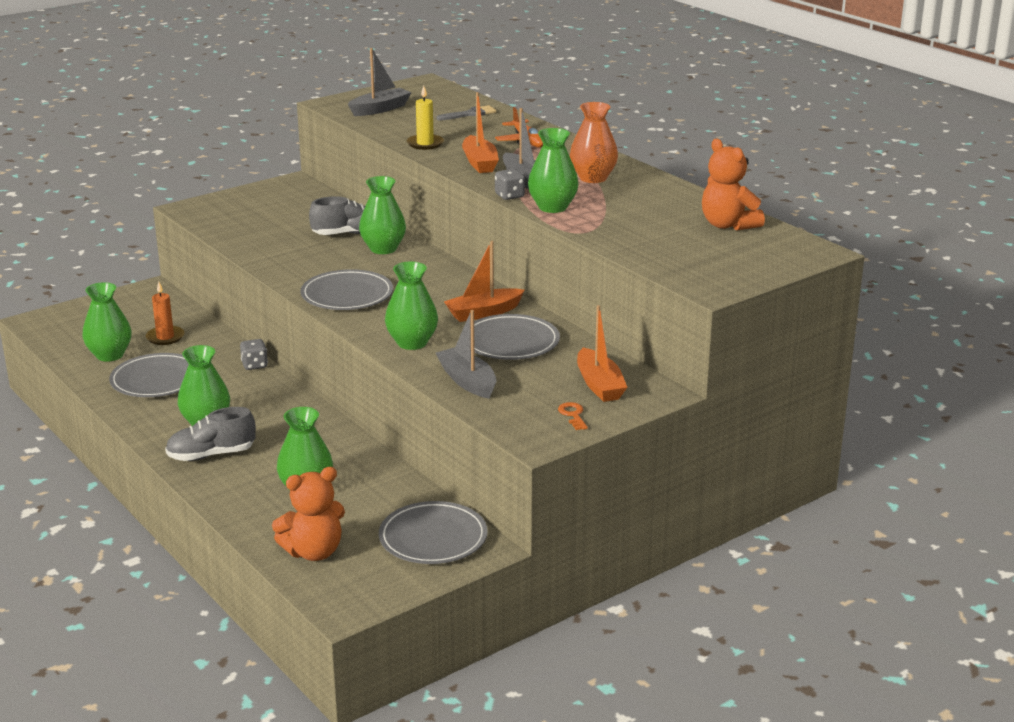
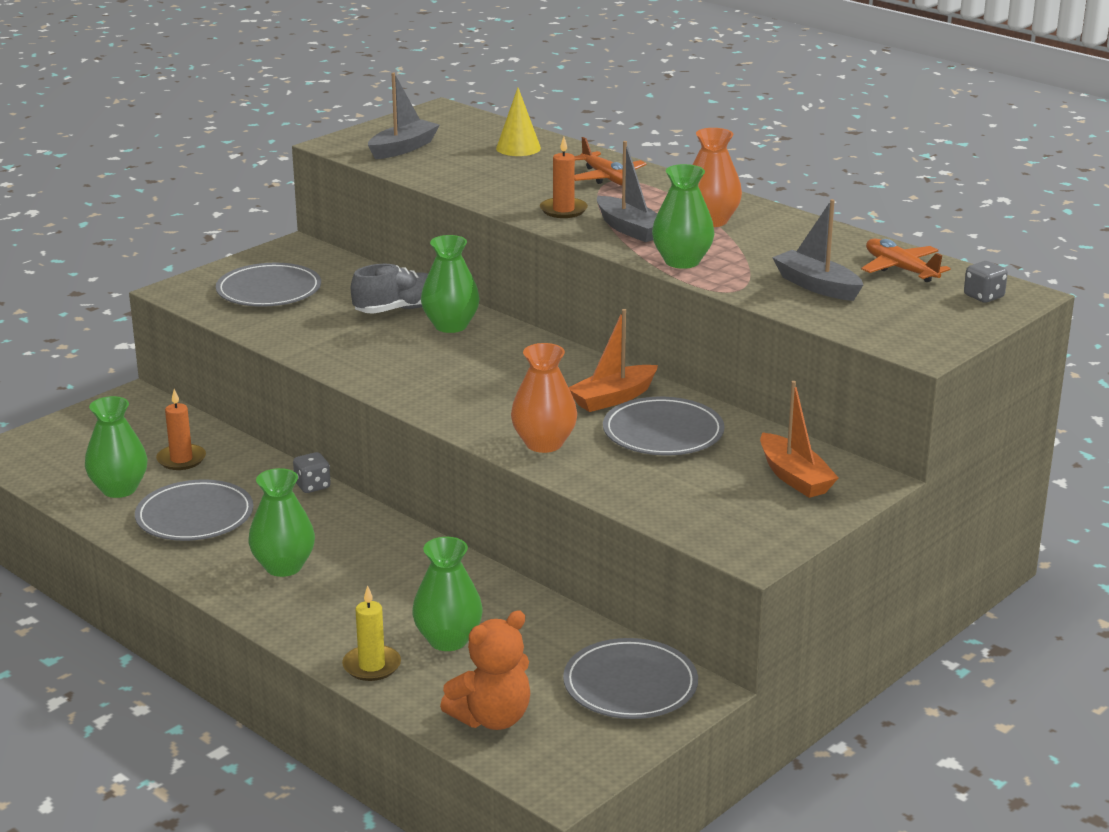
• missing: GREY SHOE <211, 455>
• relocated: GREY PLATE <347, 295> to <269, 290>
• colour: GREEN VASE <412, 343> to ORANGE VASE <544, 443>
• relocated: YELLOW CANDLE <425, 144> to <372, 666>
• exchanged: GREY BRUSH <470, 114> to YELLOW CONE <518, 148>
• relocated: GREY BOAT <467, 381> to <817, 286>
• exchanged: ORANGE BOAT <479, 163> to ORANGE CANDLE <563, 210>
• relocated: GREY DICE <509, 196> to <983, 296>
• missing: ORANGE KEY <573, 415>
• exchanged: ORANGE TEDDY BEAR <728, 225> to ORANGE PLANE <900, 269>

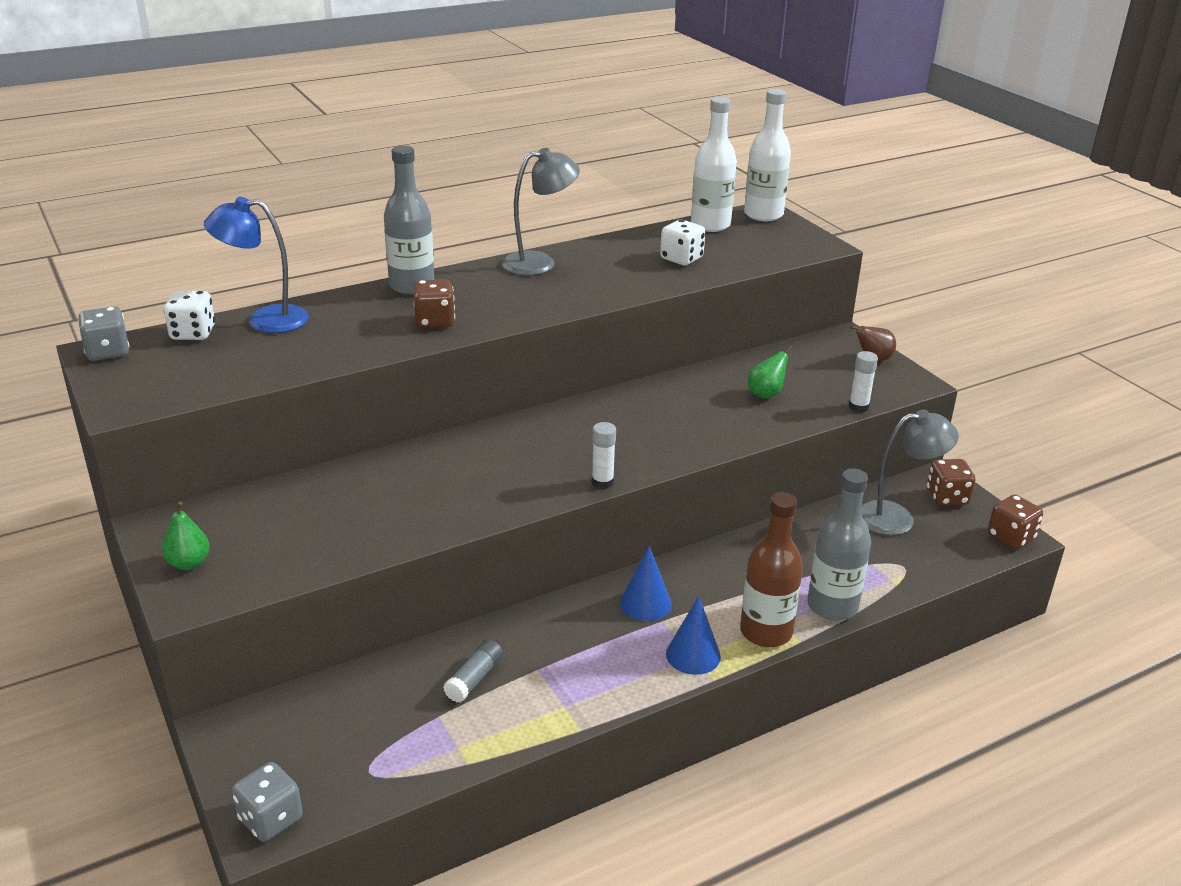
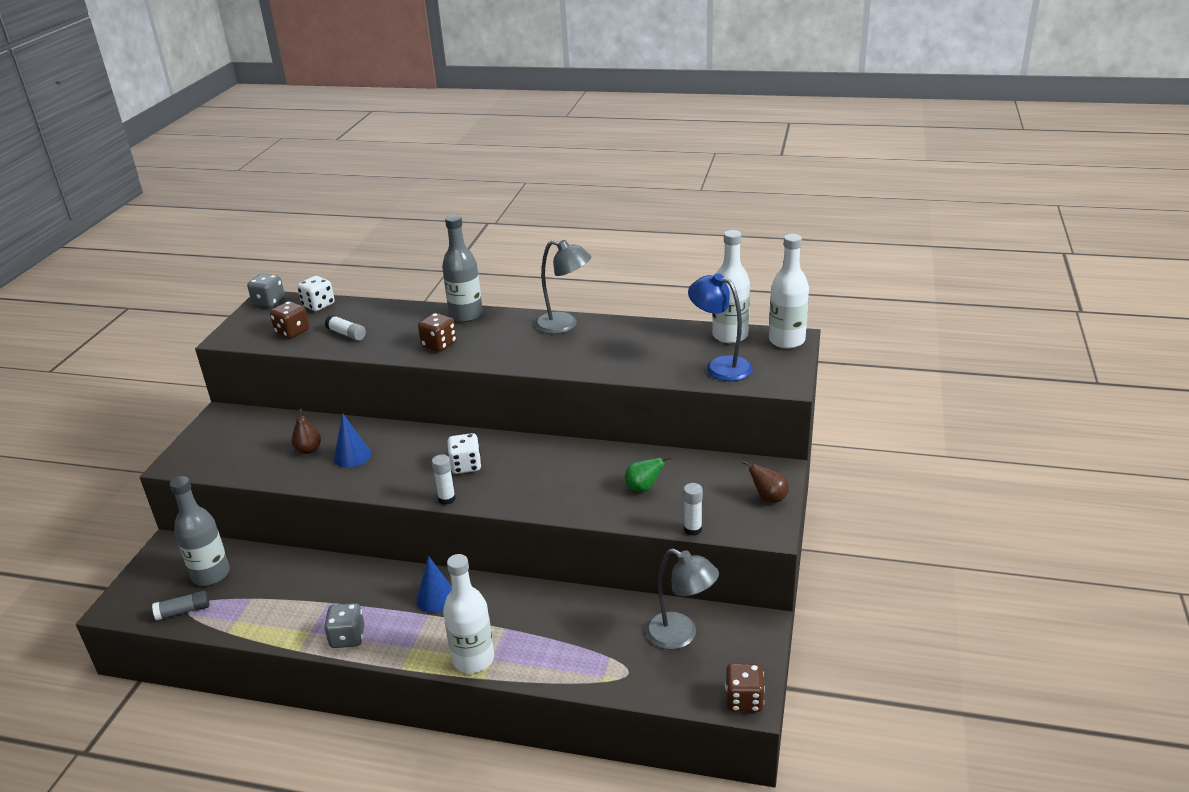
• missing: GREEN PEAR <189, 563>
• relocated: BLUE LAMP <265, 320> to <720, 366>
• relocated: GREY DICE <270, 819> to <347, 637>
• relocated: GREY GLUE STICK <474, 679> to <183, 611>
• relocated: WHITE DICE <681, 259> to <466, 466>
• relocated: BLUE CONE <693, 655> to <352, 456>
• colour: BROWN BOTTLE <766, 632> to WHITE BOTTLE <473, 659>
• relocated: GREY BOTTLE <832, 606> to <211, 574>
• relocated: BROWN DICE <947, 497> to <292, 332>
• appeared: BROWN PEAR <308, 450>
• appeared: WHITE GLUE STICK <346, 334>

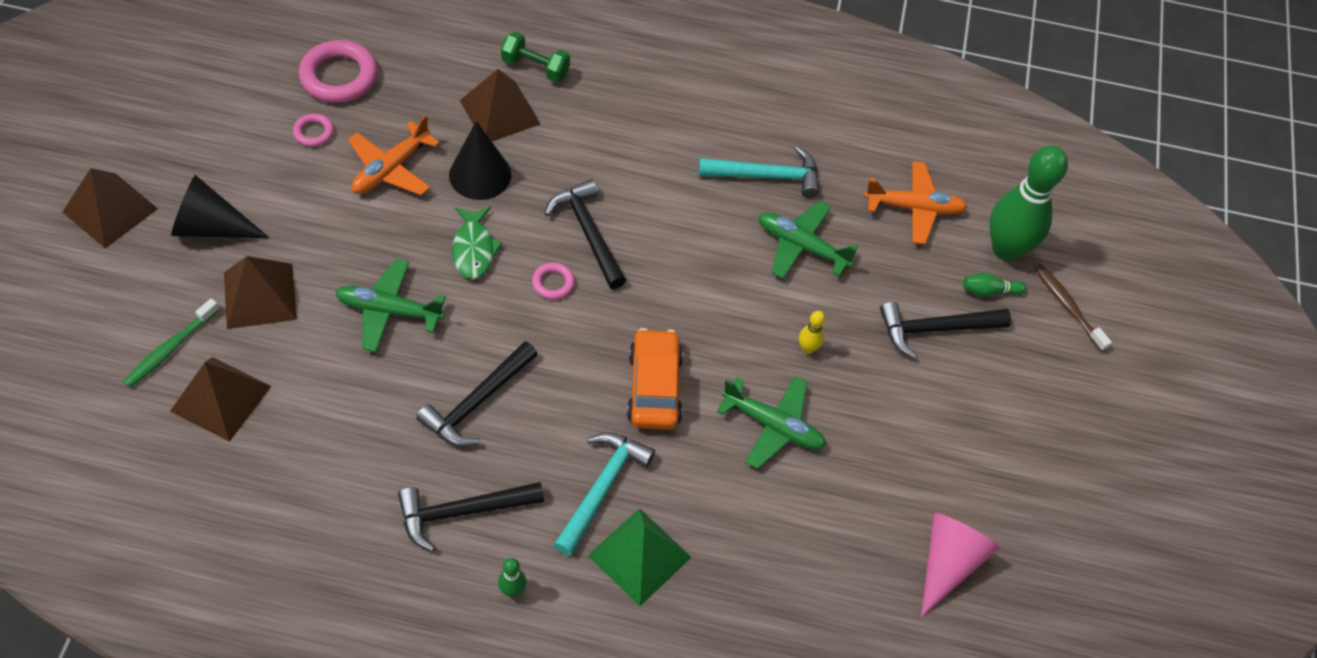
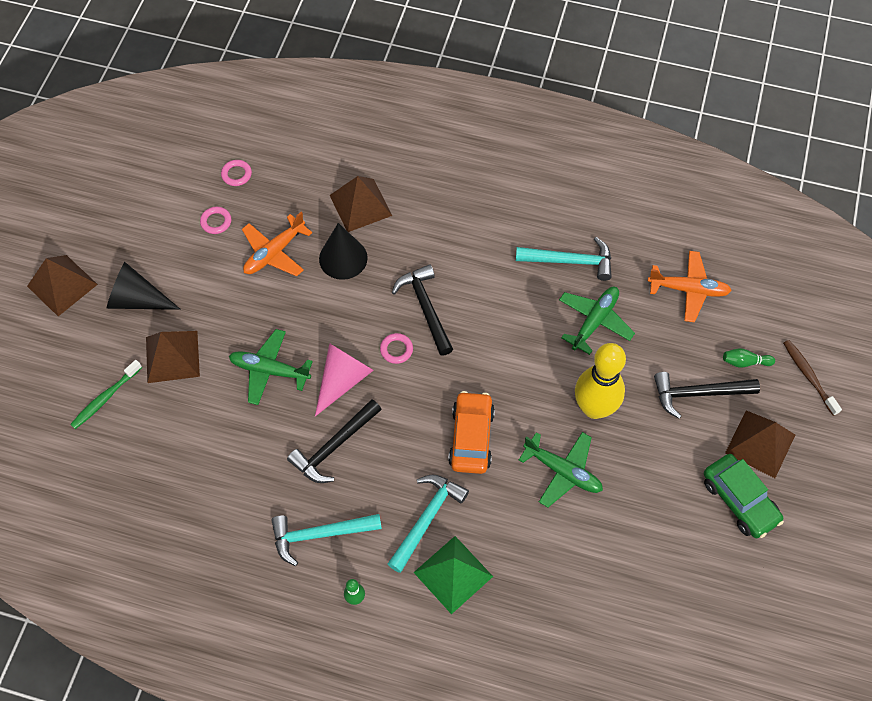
• relocated: BROWN PYRAMID <221, 398> to <760, 443>
• size: PINK RING <339, 76> = <236, 174> x0.51
• colour: BLACK HAMMER <462, 512> to TURQUOISE HAMMER <320, 534>
• missing: GREEN FISH <474, 249>
• missing: GREEN DUMBBELL <535, 67>
• spun: GREEN PLANE <801, 246> = <594, 321> 90 degrees clockwise
• size: YELLOW BOWLING PIN <807, 348> = <594, 408> x2.47
• relocated: PINK CONE <948, 563> to <343, 380>
• missing: GREEN BOWLING PIN <1006, 249>
• appeared: GREEN CAR <739, 500>

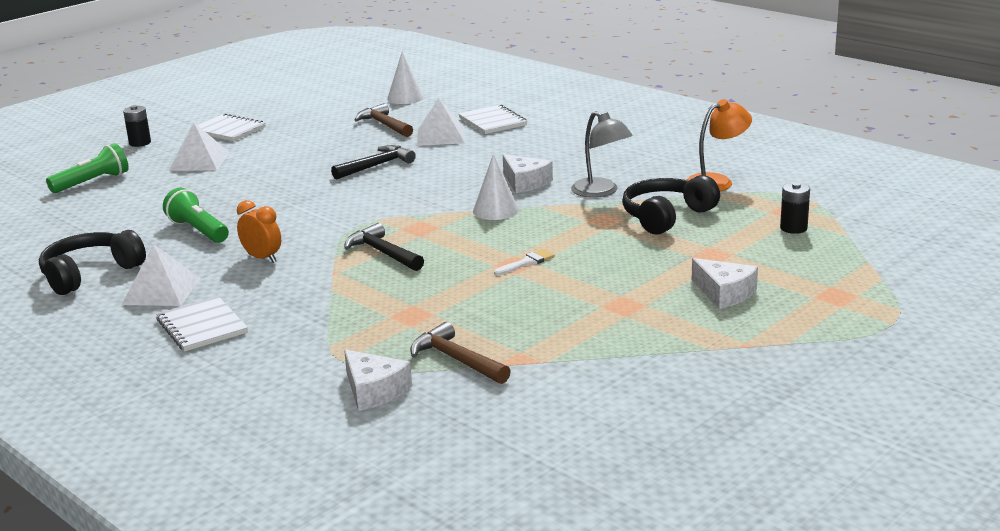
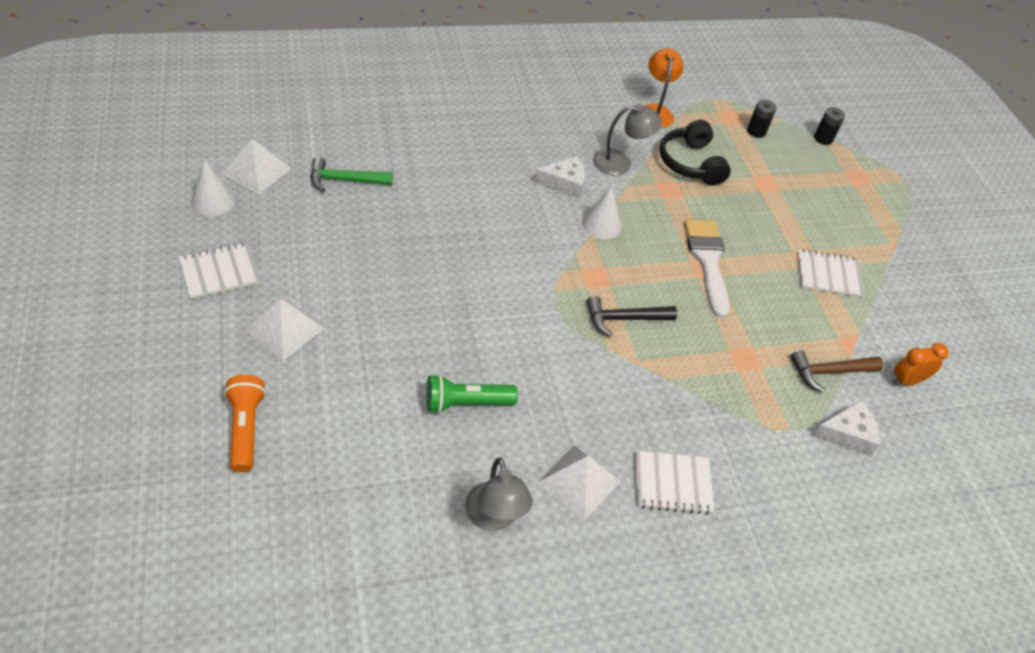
• exchanged: BLACK HEADPHONES <90, 274> to GREY LAMP <494, 518>
• colour: GREEN FLASHLIGHT <92, 182> to ORANGE FLASHLIGHT <245, 428>
• relocated: BLACK BATTERY <140, 143> to <823, 138>
• relocated: ORANGE CLOCK <262, 258> to <906, 381>
• missing: BLACK HAMMER <376, 166>
• colour: BROWN HAMMER <384, 125> to GREEN HAMMER <345, 180>
• relocated: WHITE CONE <405, 98> to <213, 201>
• relocated: WHITE PYRAMID <441, 136> to <257, 171>
• relocated: WHITE NOTEBOOK <492, 122> to <828, 275>
• size: WHITE BRUSH <527, 262> = <707, 261> x2.26
• missing: WHITE CHEESE <724, 293>

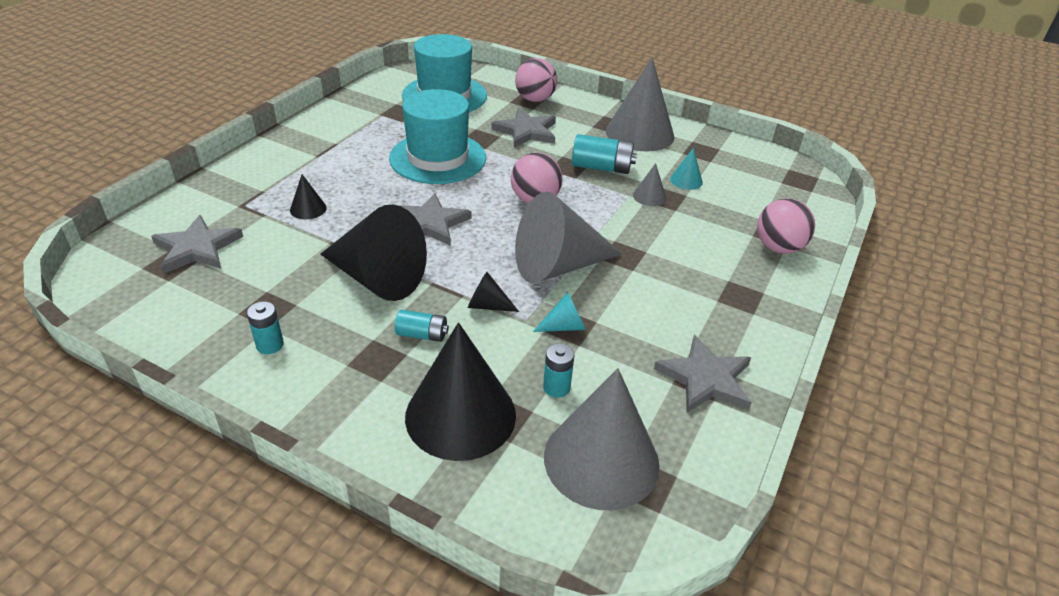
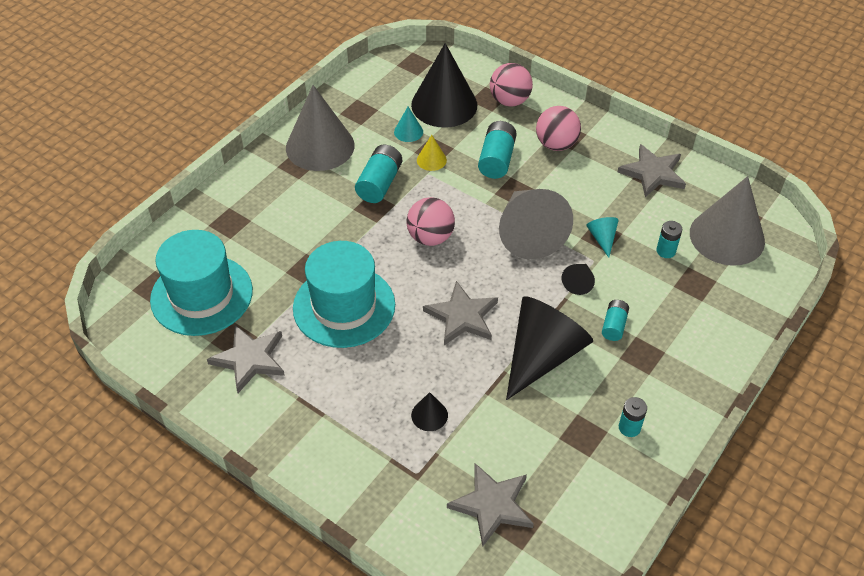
• relocated: BLACK CONE <460, 415> to <444, 105>
• relocated: GREY STAR <526, 131> to <250, 359>
• relocated: PINK BALL <535, 99> to <556, 144>
• colour: GREY CONE <649, 196> to YELLOW CONE <431, 160>
• appeared: TURQUOISE BATTERY <497, 159>

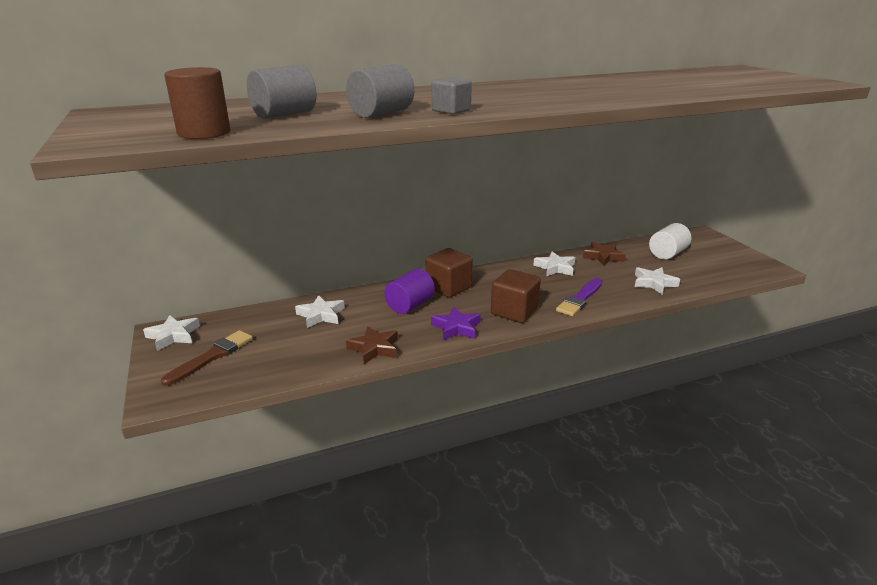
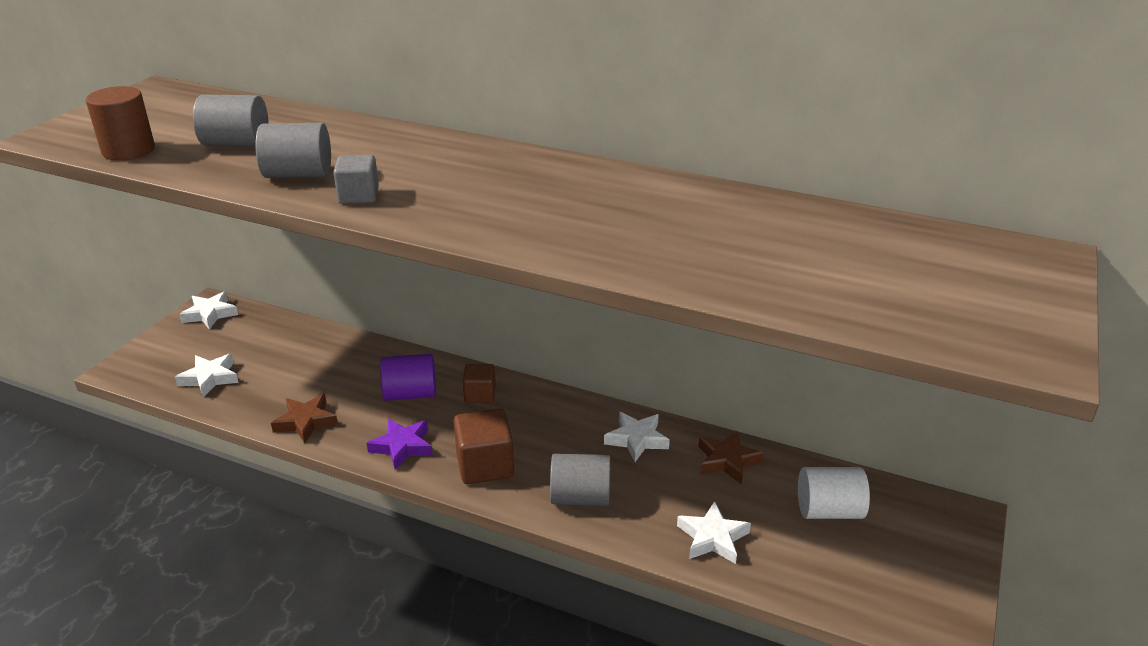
• missing: BROWN BRUSH <212, 356>
• relocated: WHITE STAR <321, 315> to <210, 378>
• size: BROWN CUBE <448, 287> = <480, 395> x0.62
• exchanged: PURPLE BRUSH <580, 299> to GREY CYLINDER <580, 497>

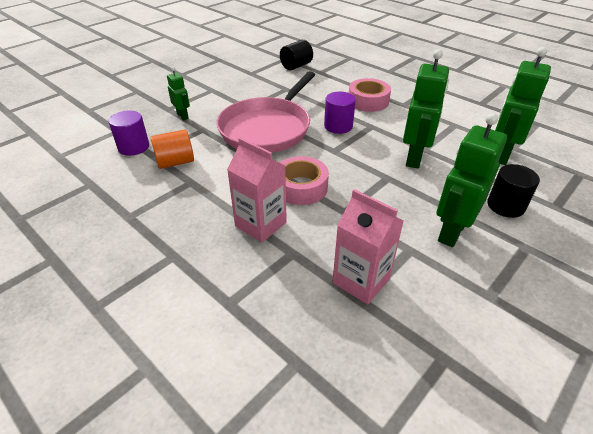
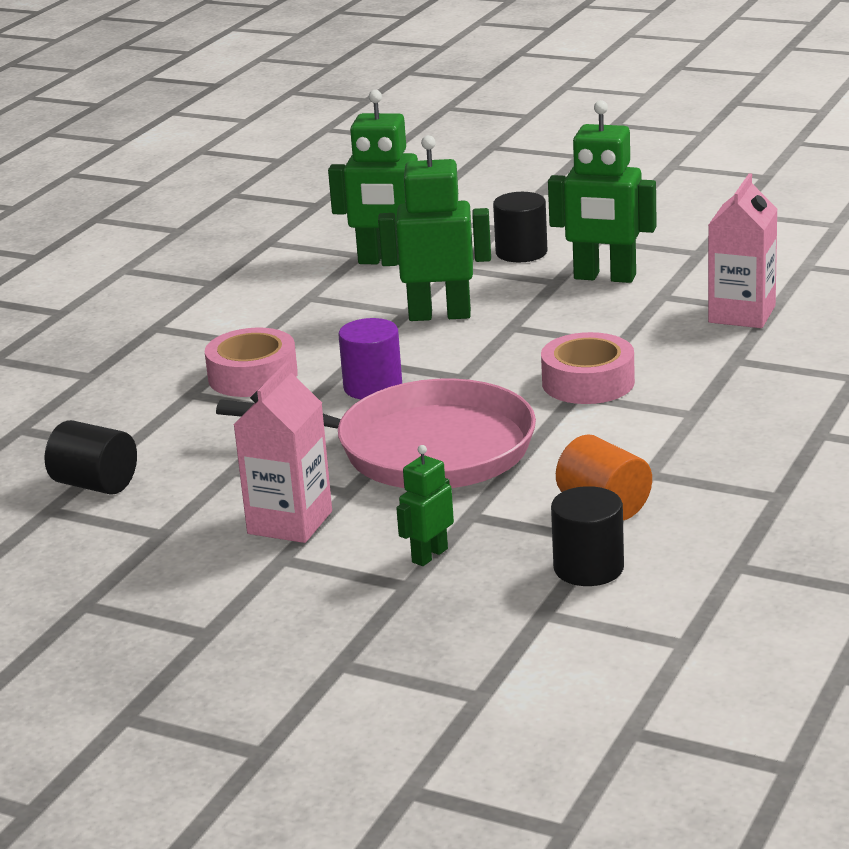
• colour: PURPLE CYLINDER <133, 147> to BLACK CYLINDER <588, 568>
• relocated: PINK CARTON <260, 224> to <290, 522>

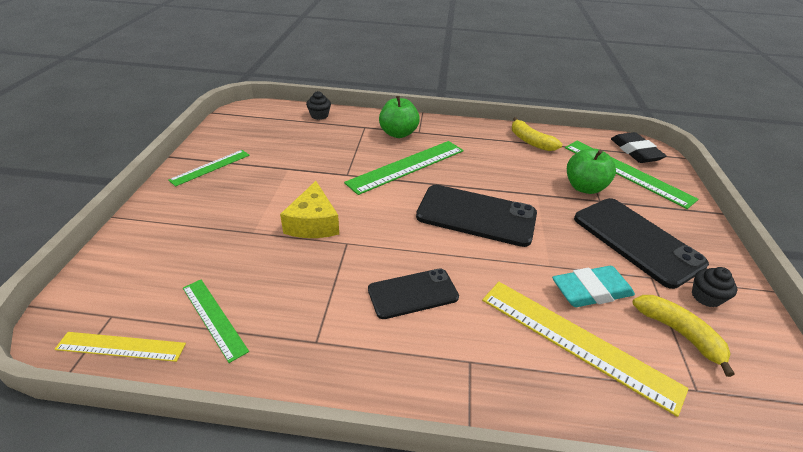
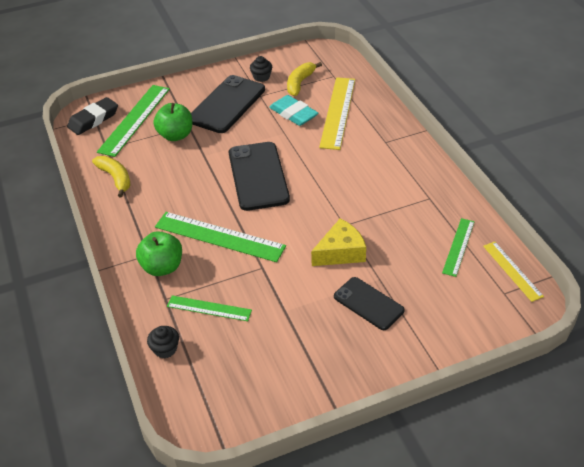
• relocated: GREEN RULER <210, 167> to <209, 308>
• relocated: BLACK PHONE <413, 293> to <368, 303>
• spun: YELLOW BANANA <530, 141> = <115, 178> 60 degrees counterclockwise

